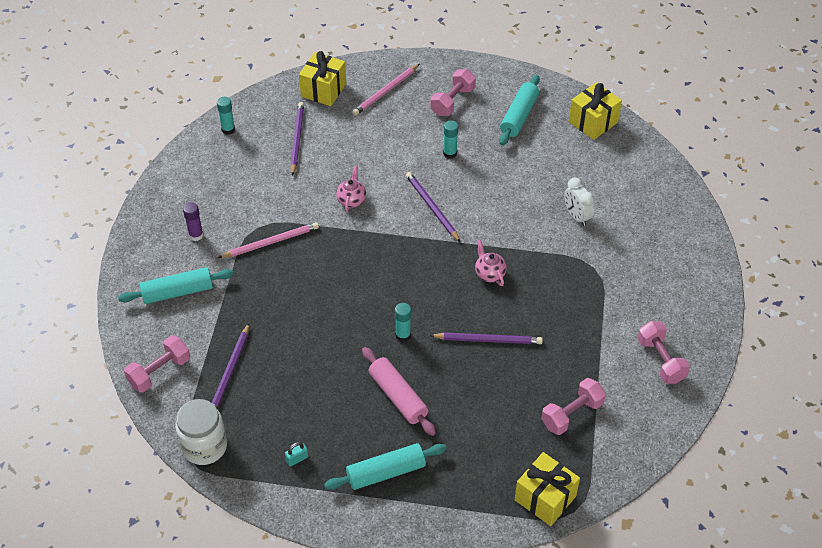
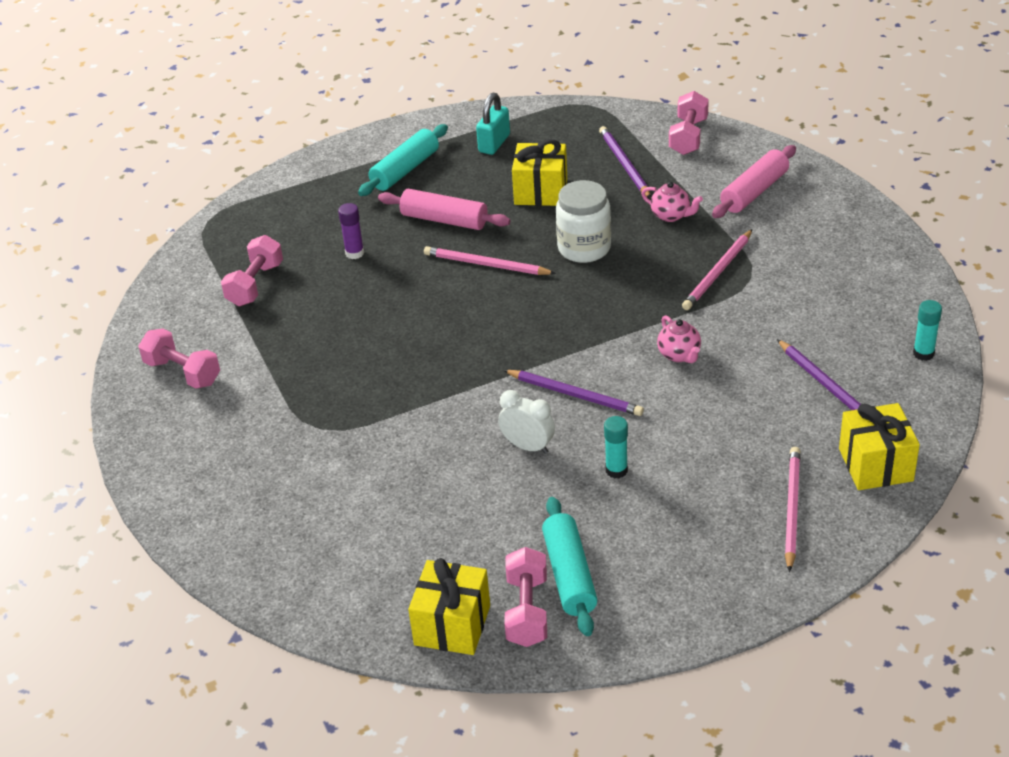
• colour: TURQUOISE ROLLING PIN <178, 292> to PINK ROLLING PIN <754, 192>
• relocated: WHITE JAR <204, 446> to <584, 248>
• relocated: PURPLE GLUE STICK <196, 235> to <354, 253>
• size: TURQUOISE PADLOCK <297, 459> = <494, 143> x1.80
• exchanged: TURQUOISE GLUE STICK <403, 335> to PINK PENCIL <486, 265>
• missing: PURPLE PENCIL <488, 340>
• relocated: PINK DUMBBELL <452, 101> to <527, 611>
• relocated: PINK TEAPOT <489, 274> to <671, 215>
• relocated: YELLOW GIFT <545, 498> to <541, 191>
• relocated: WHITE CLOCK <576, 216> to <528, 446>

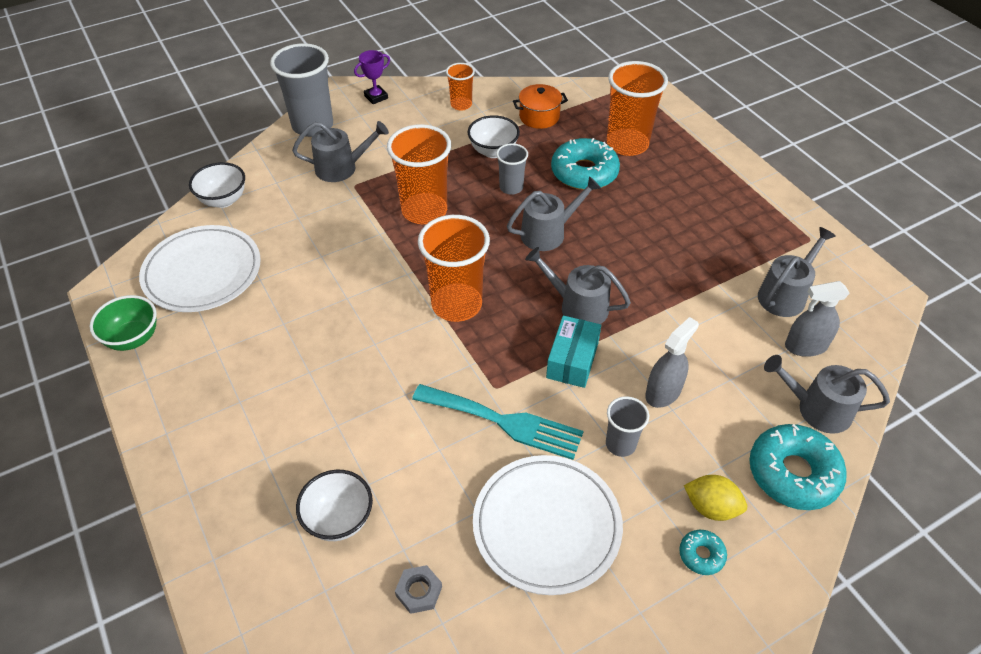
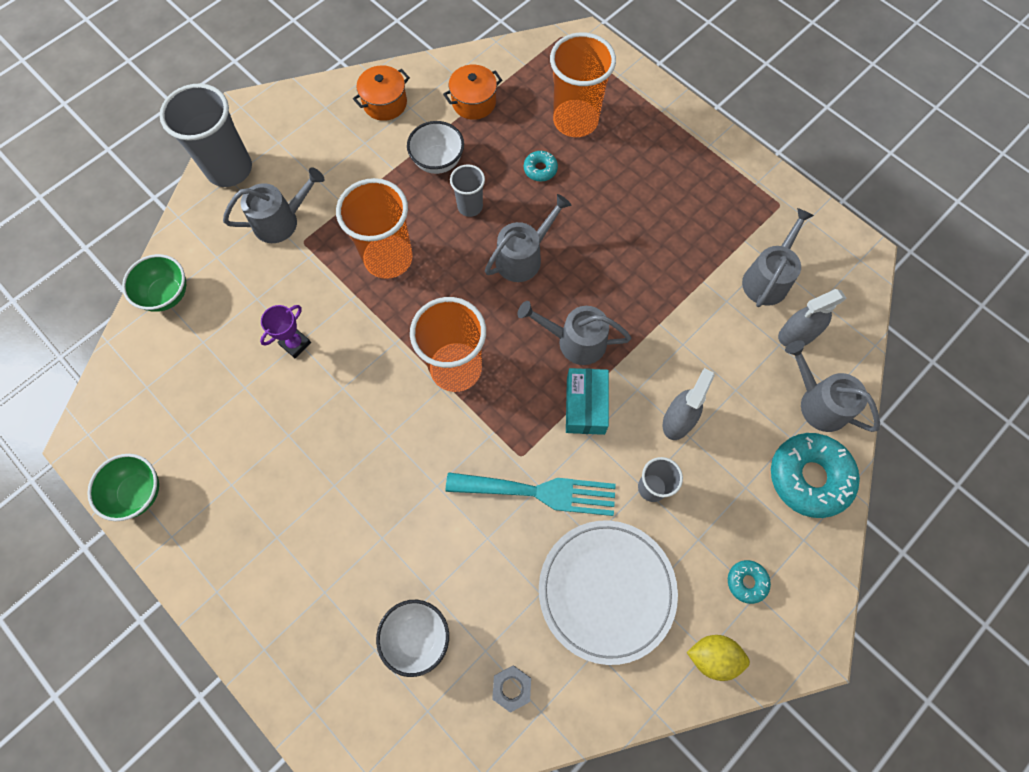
• missing: WHITE PLATE <202, 272>
• colour: WHITE BOWL <223, 200> to GREEN BOWL <167, 294>
• relocated: PURPLE TROPHY <376, 97> to <295, 344>
• exchanged: ORANGE CUP <461, 105> to ORANGE POT <385, 103>
• size: TURQUOISE DONUT <584, 173> = <540, 169> x0.47
• relocated: YELLOW LEMON <711, 507> to <713, 656>
• spun: GREY WATERING CAN <817, 409> = <819, 403> 45 degrees clockwise

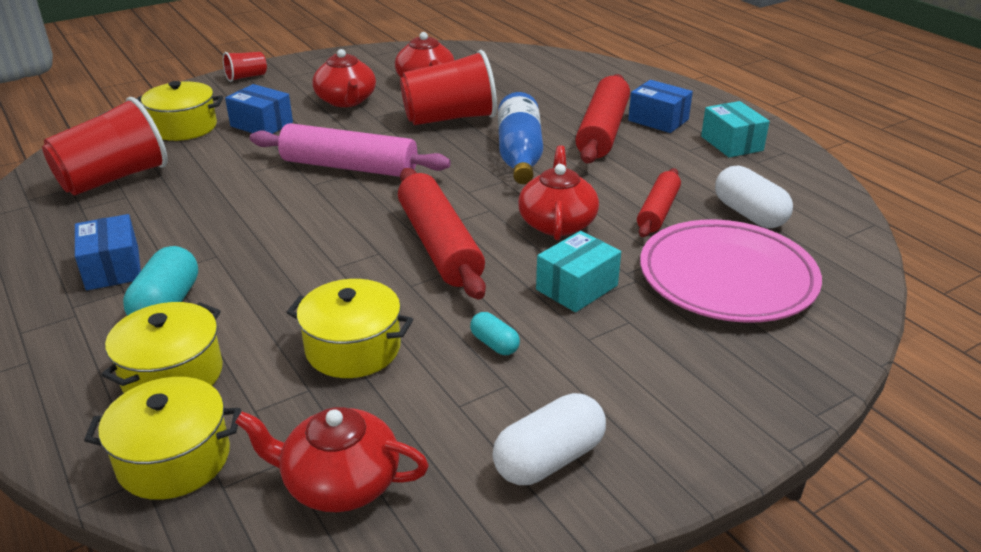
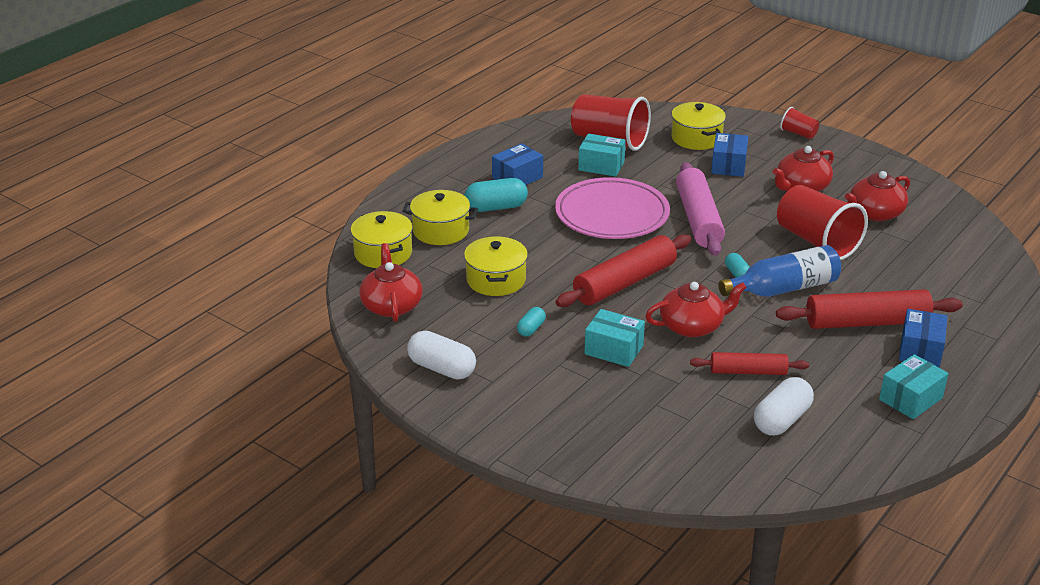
• relocated: PINK PLATE <727, 278> to <612, 214>
• appeared: TURQUOISE BOX <601, 166>
• appeared: TURQUOISE CAPSULE <737, 274>

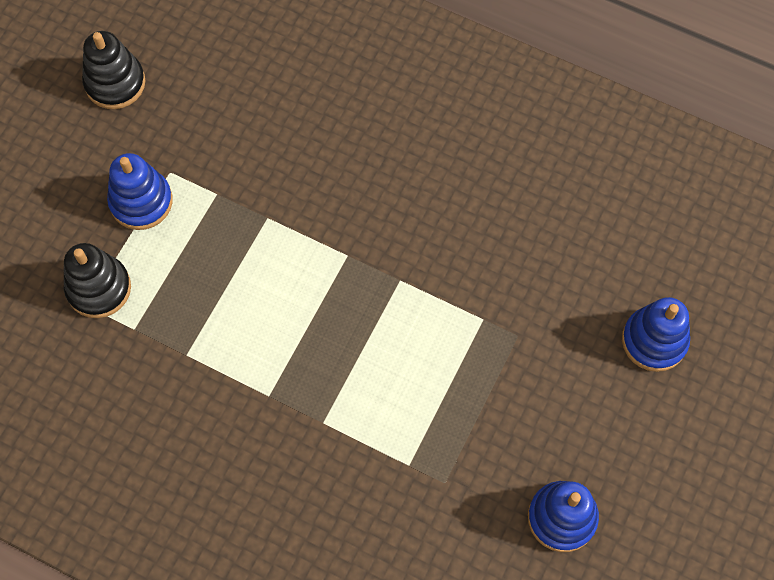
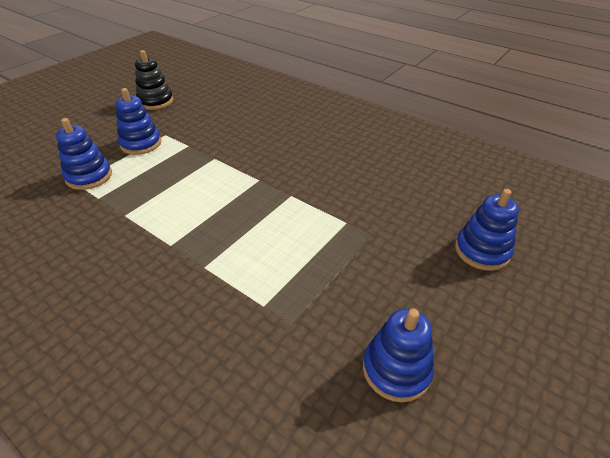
• colour: BLACK STACKING TOY <99, 288> to BLUE STACKING TOY <89, 176>

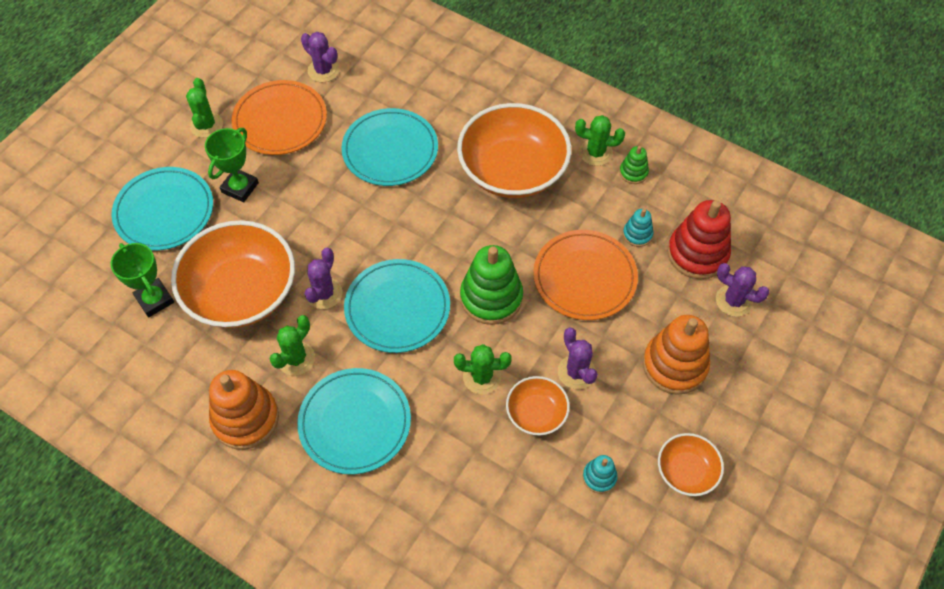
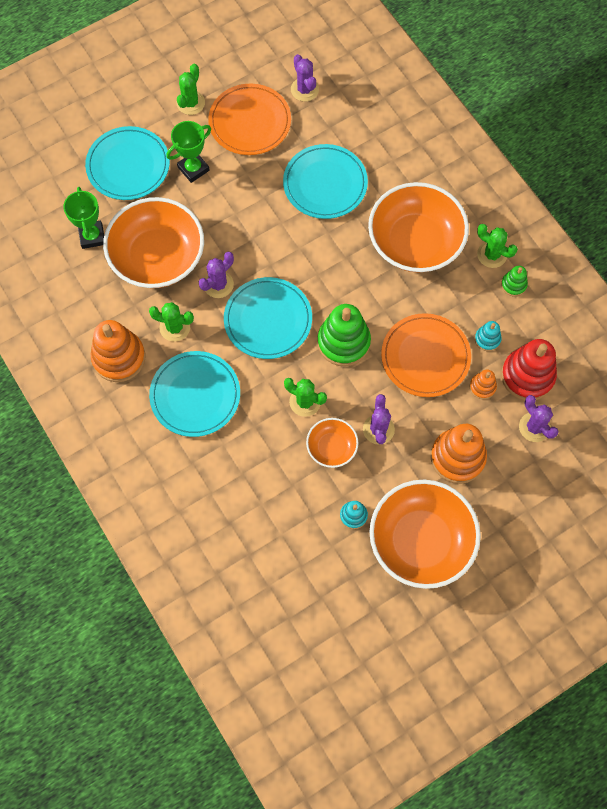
• spun: GREEN CACTUS <296, 358> = <175, 327> 45 degrees clockwise
• size: ORANGE BOWL <686, 471> = <421, 541> x2.03
• appeared: ORANGE STACKING TOY <482, 387>

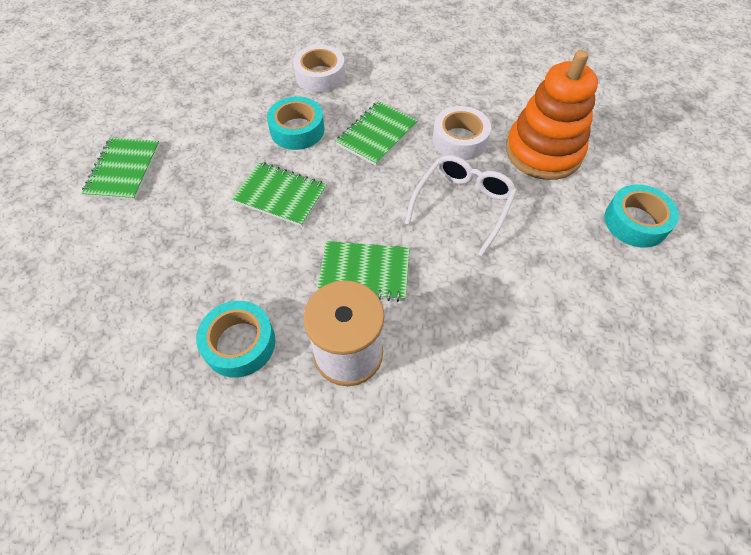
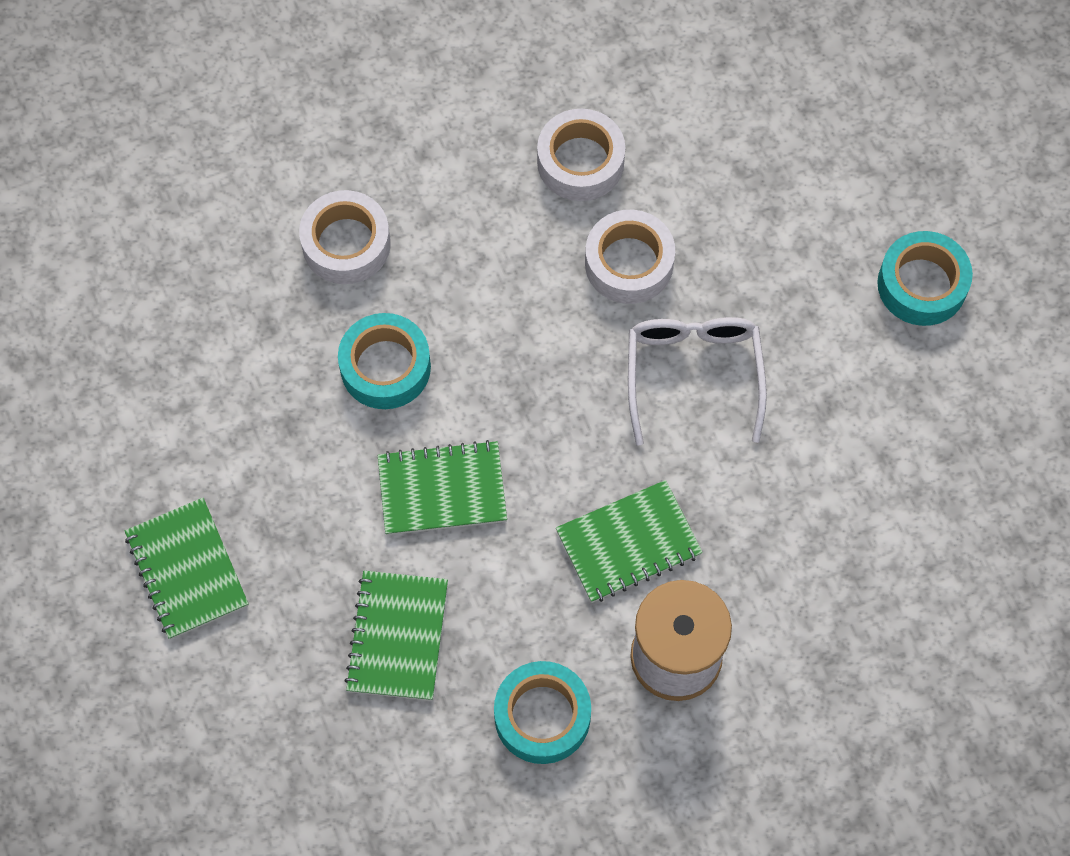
• relocated: GREEN NOTEBOOK <377, 135> to <397, 637>
• missing: ORANGE STACKING TOY <543, 152>
• appeared: WHITE TAPE <580, 162>

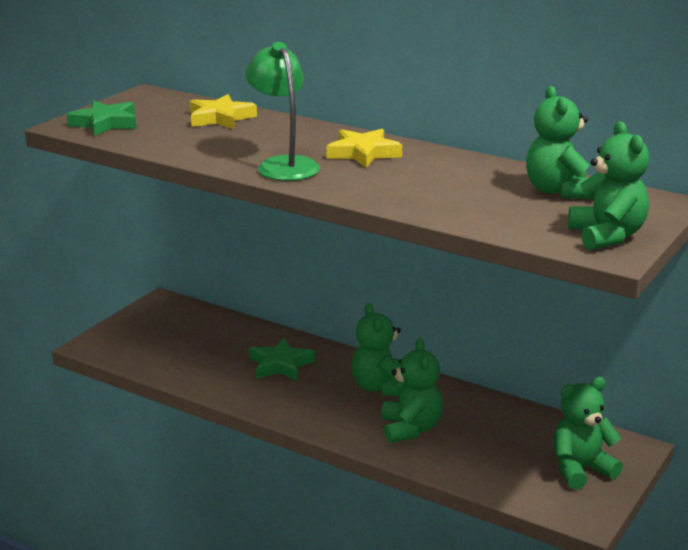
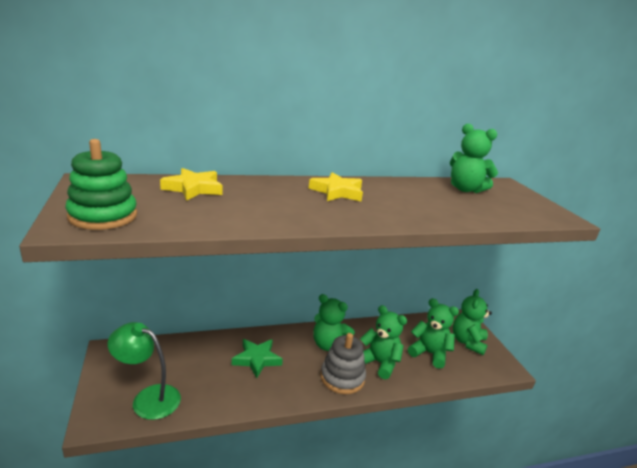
• exchanged: GREEN STAR <105, 123> to GREEN STACKING TOY <103, 216>
• relocated: GREEN LAMP <283, 165> to <148, 398>
• relocated: GREEN TEDDY BEAR <607, 236> to <429, 353>
• appeared: GREY STACKING TOY <342, 377>

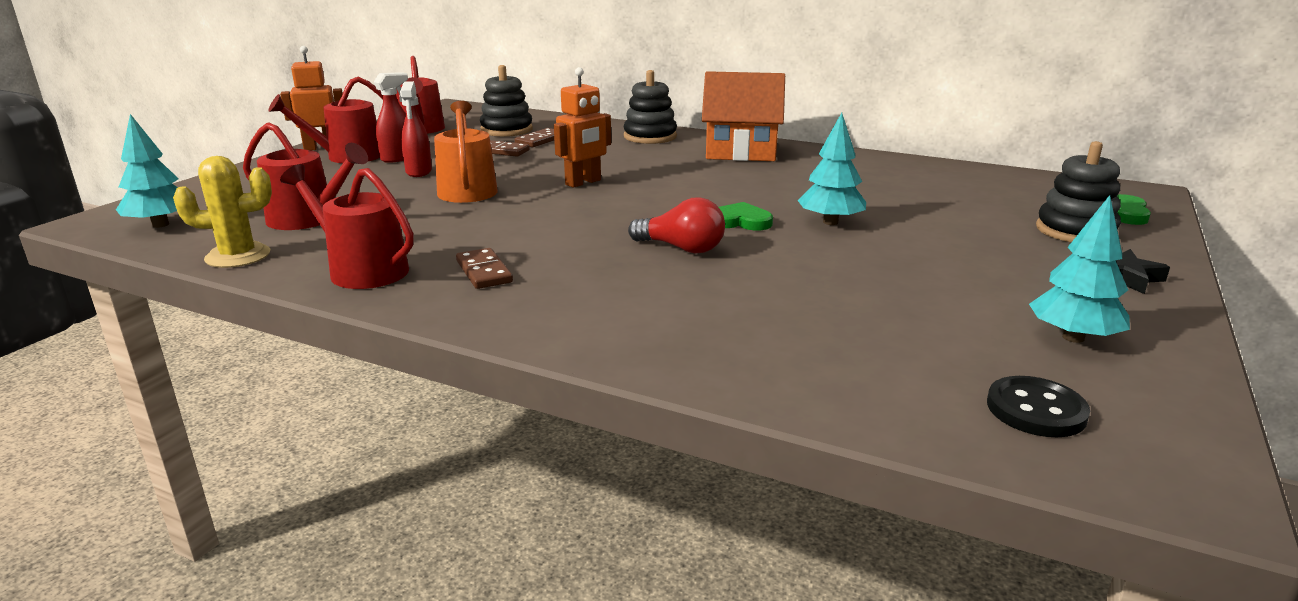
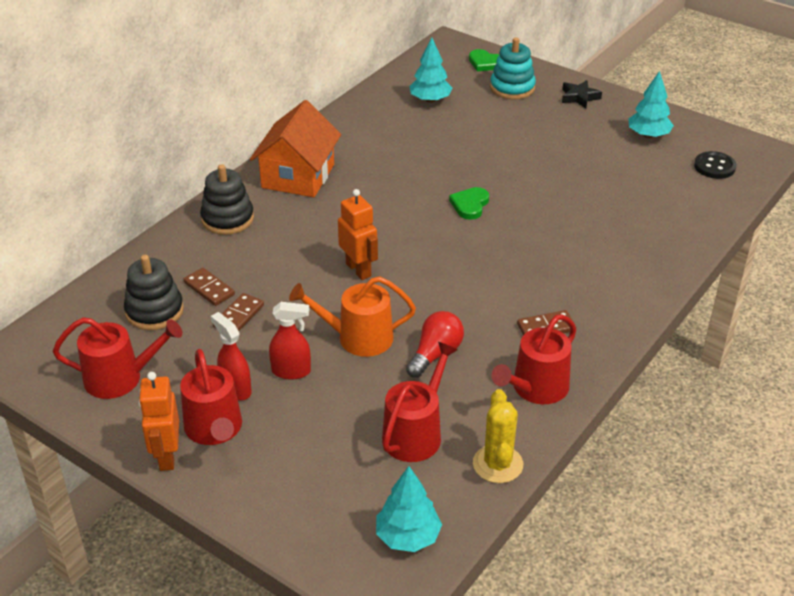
• relocated: RED LIGHT BULB <682, 248> to <435, 354>
• relocated: TURQUOISE TREE <830, 222> to <430, 100>
• colour: BLACK STACKING TOY <1075, 231> to TURQUOISE STACKING TOY <512, 88>

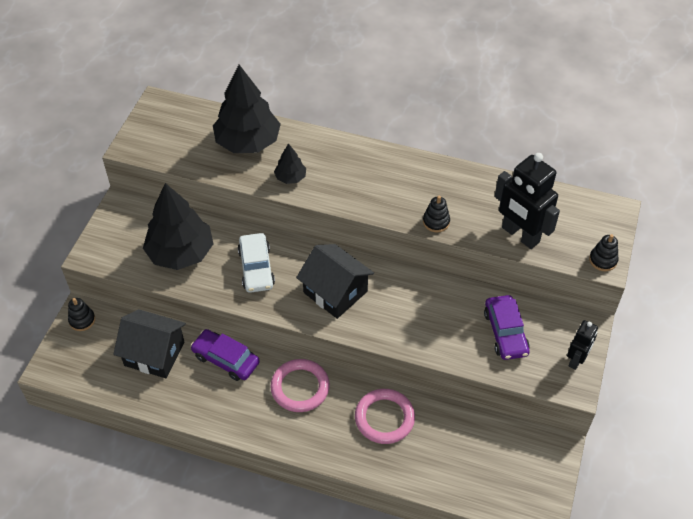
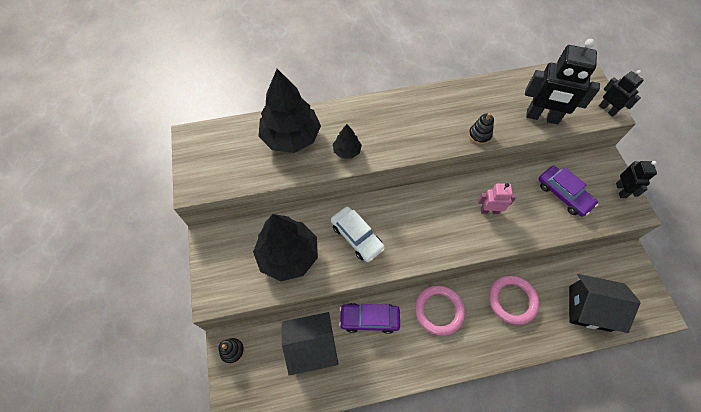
• relocated: BLACK HOUSE <335, 292> to <589, 308>
• exchanged: BLACK STACKING TOY <603, 260> to BLACK ROBOT <607, 109>
• appeared: PINK ROBOT <489, 210>

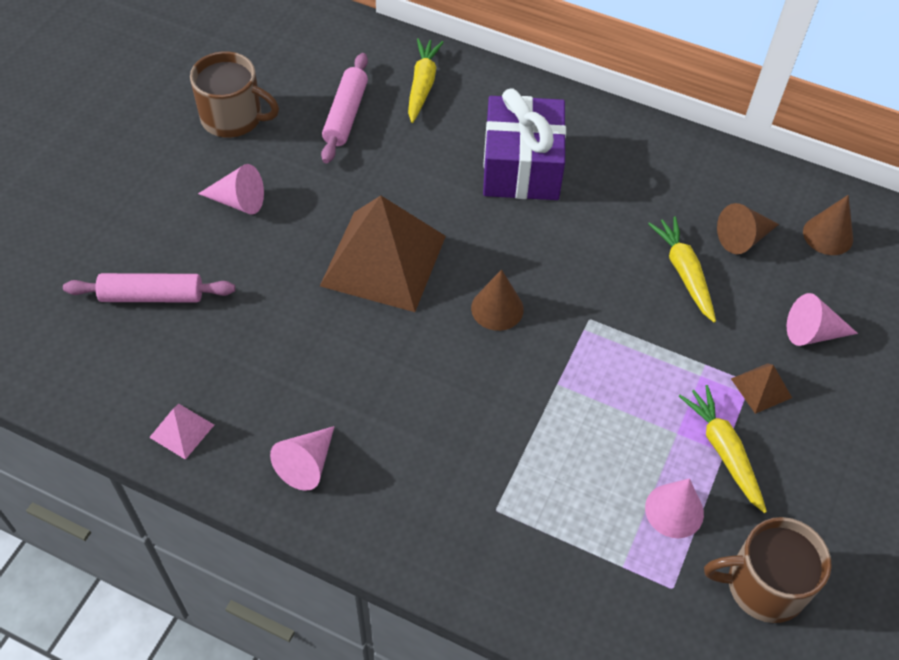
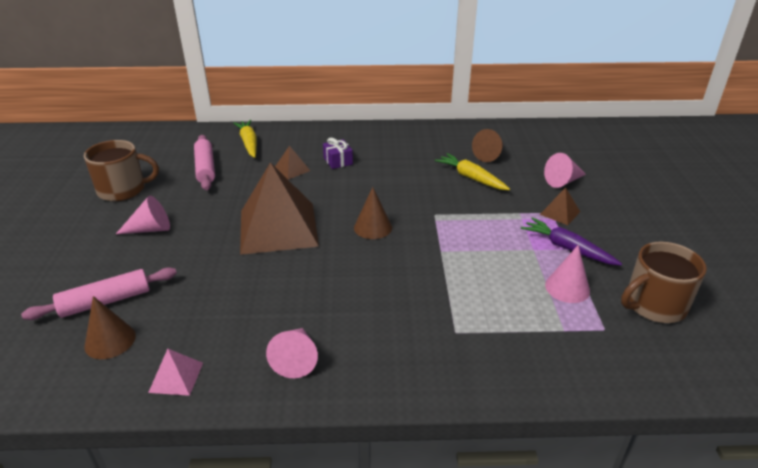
• size: PURPLE GIFT <521, 167> = <338, 161> x0.44
• colour: YELLOW CARROT <723, 451> to PURPLE CARROT <567, 248>
• relocated: BROWN CONE <828, 235> to <110, 340>
• appeared: BROWN PYRAMID <291, 169>

